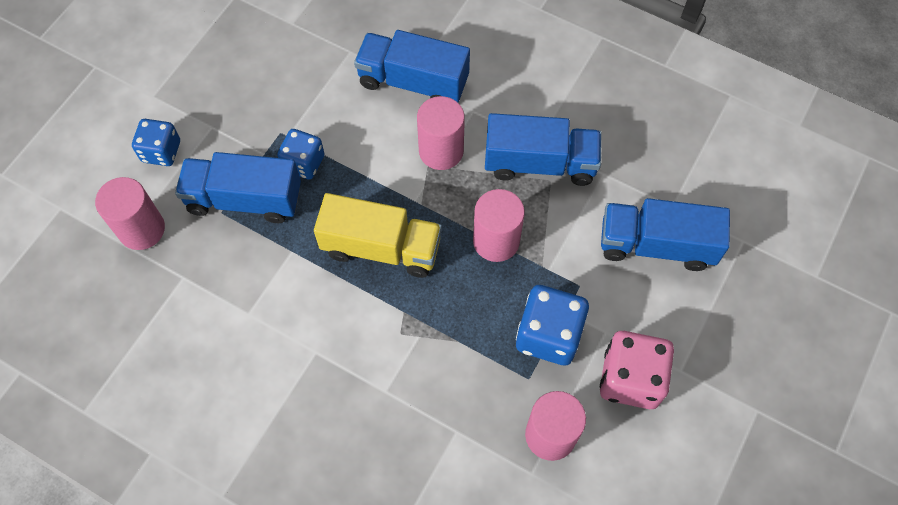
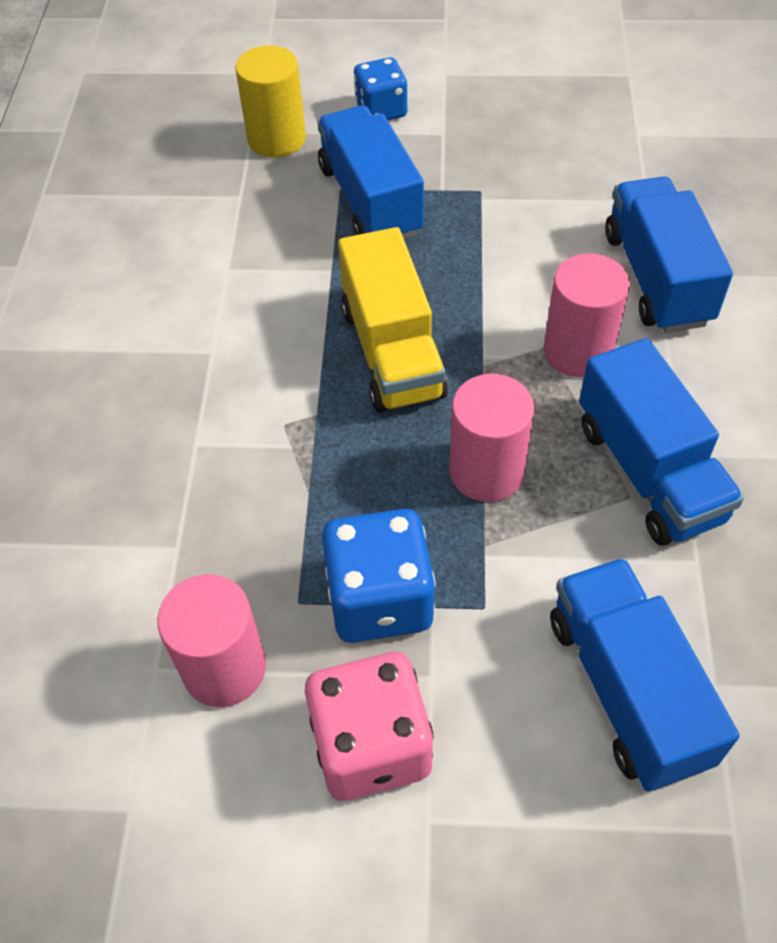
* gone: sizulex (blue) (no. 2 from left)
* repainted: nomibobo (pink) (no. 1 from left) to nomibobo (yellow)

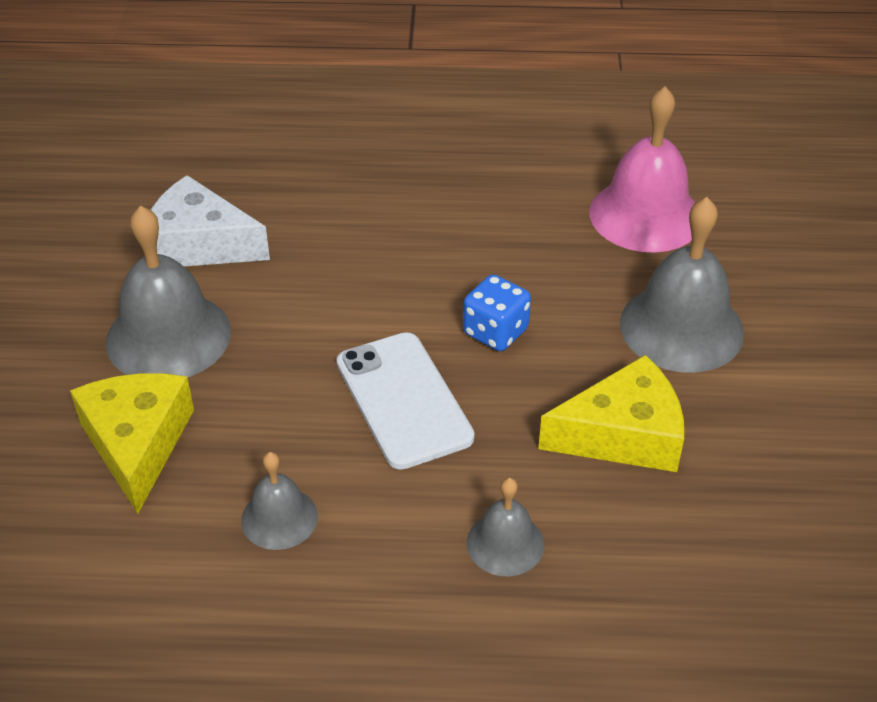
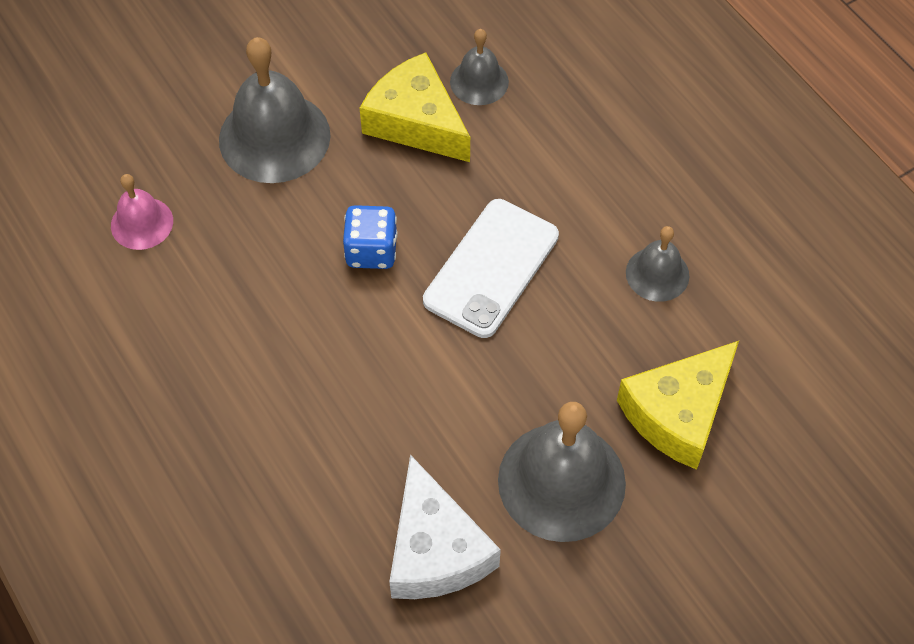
* shifted: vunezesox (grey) (no. 3 from left in the first image) to vunezesox (grey) (no. 2 from left)
* scaled: vunezesox (pink) x0.54

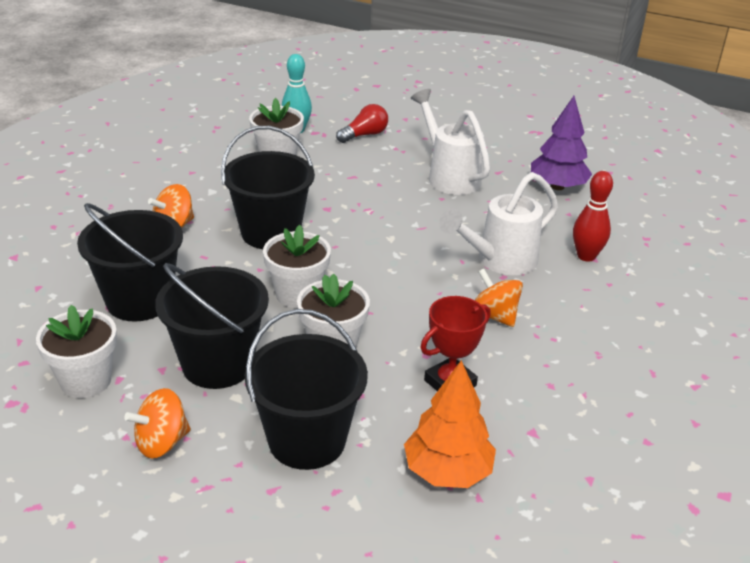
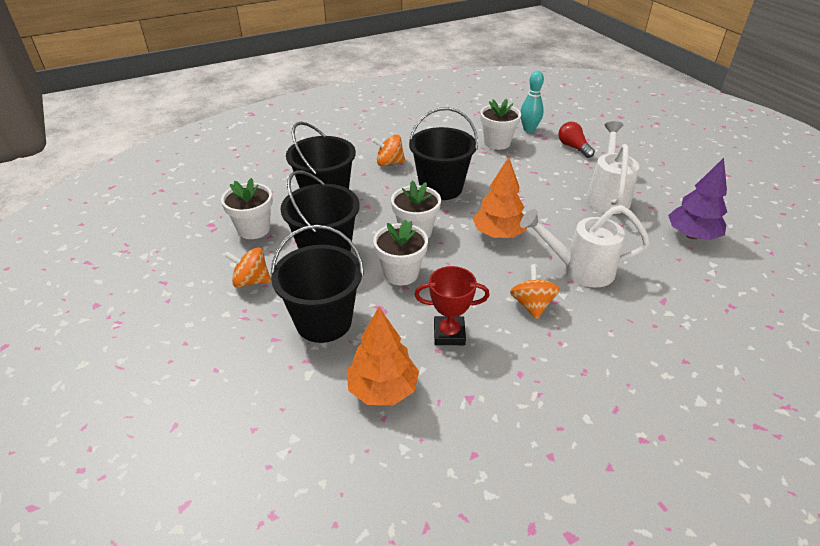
* gone: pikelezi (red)
* new: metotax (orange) (no. 2 from left)
* rotated: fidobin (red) 120 degrees counterclockwise

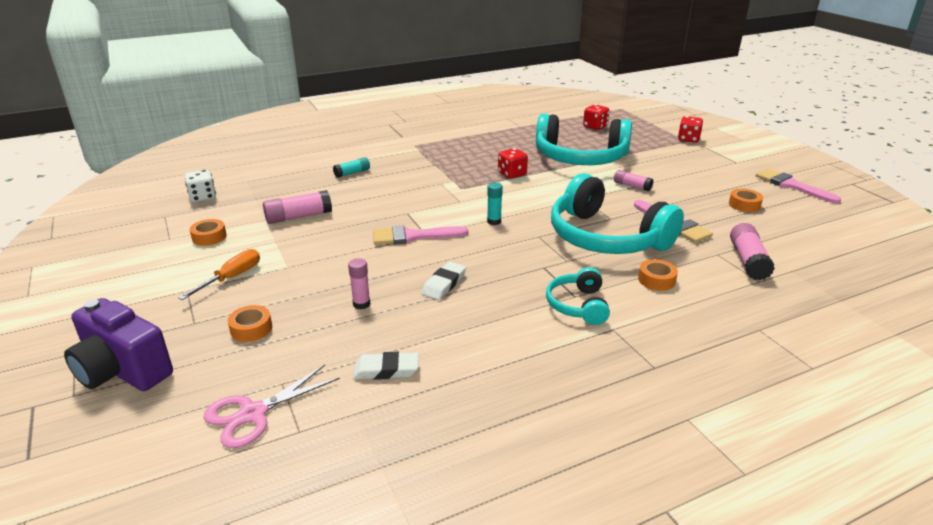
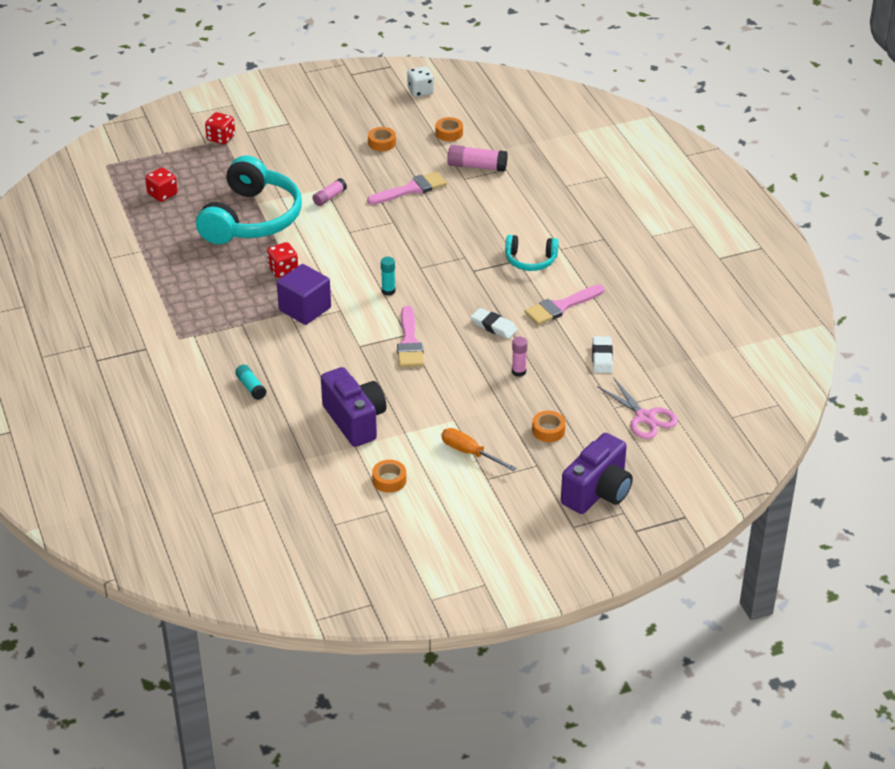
* gone: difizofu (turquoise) (no. 3 from left)
* new: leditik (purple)
* shifted: sizulex (white)
* shifted: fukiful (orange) (no. 3 from left)
* shifted: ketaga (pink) (no. 3 from left)
* swapped: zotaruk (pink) (no. 1 from left) to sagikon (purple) (no. 1 from left)

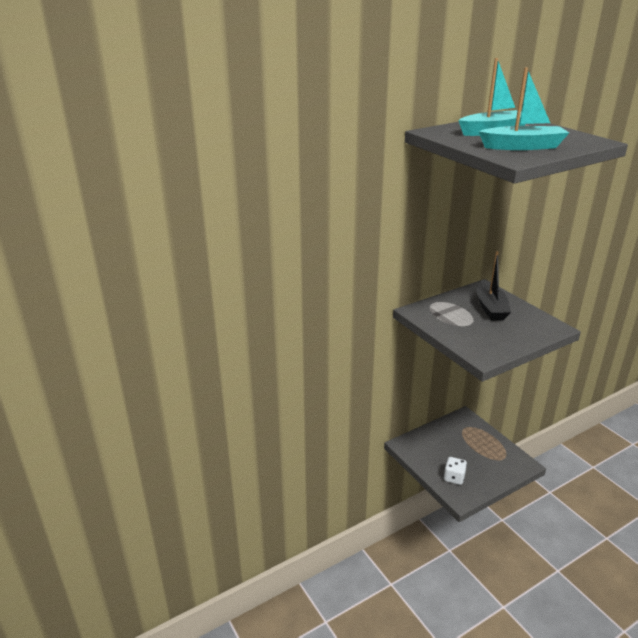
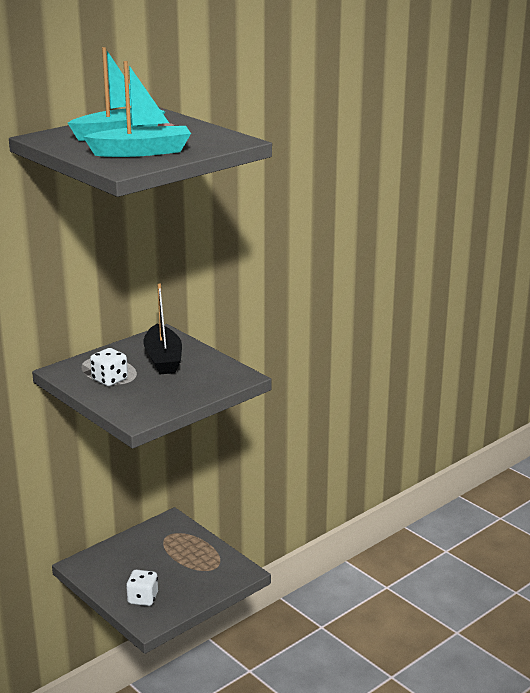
* new: sizulex (white) (no. 1 from left)

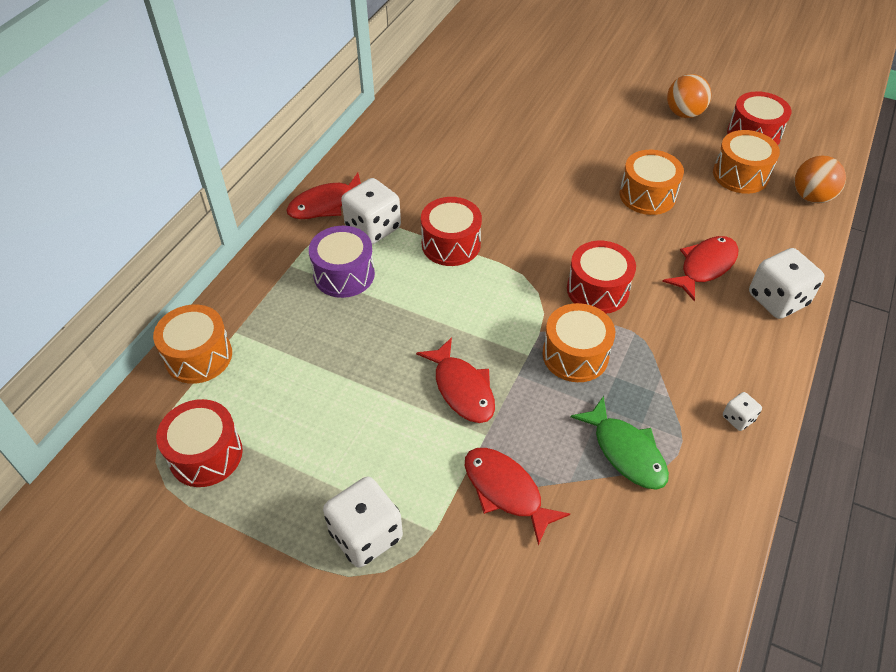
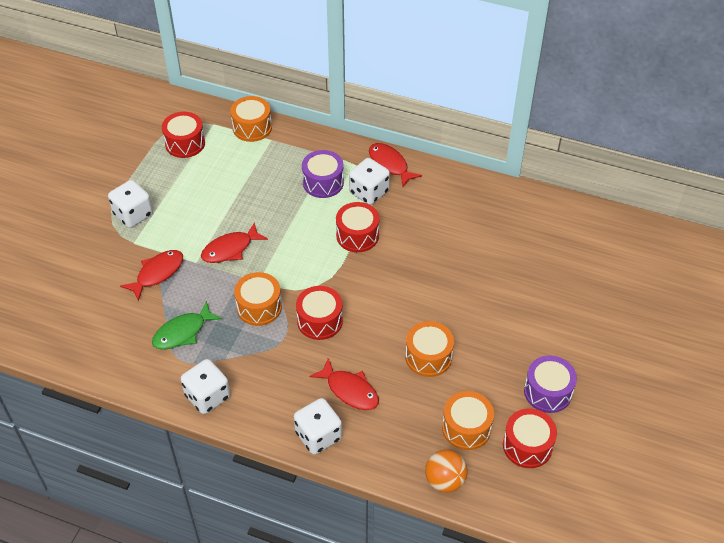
* swapped: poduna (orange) (no. 1 from left) to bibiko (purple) (no. 2 from left)
* scaled: sizulex (white) (no. 3 from left in the first image) x2.05

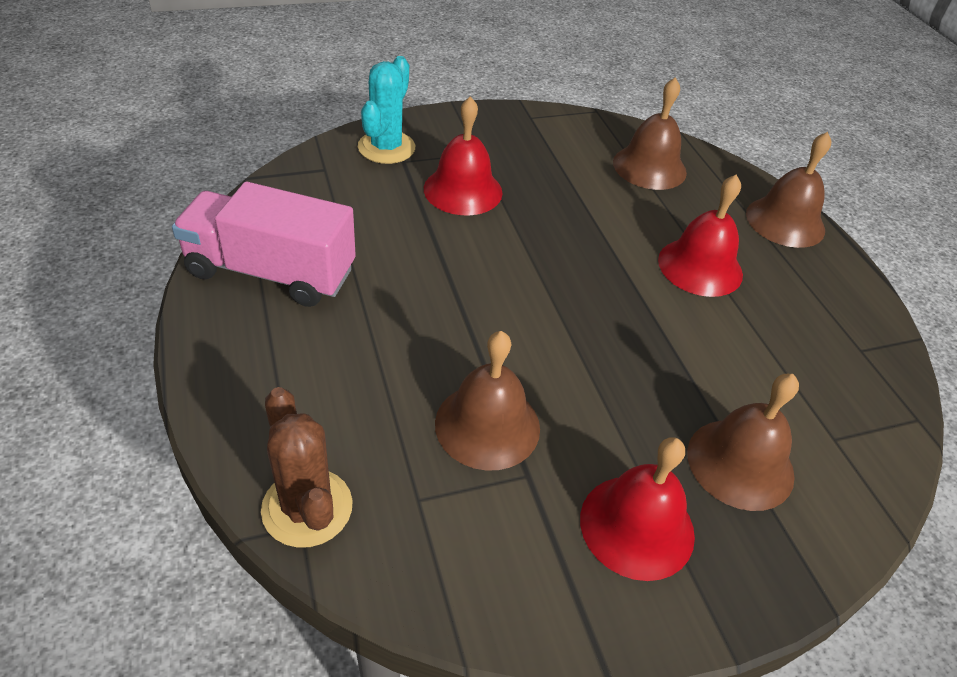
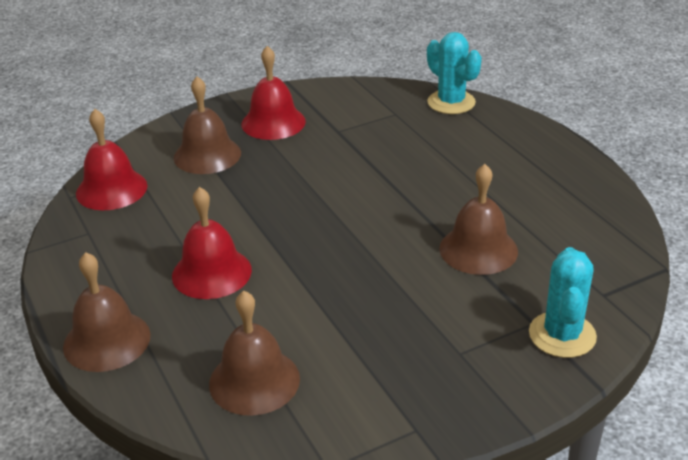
* gone: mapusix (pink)
* shifted: vunezesox (red) (no. 1 from left)
* shifted: vunezesox (brown) (no. 1 from left in the first image) to vunezesox (brown) (no. 4 from left)
* repainted: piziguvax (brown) to piziguvax (turquoise) (no. 1 from left)

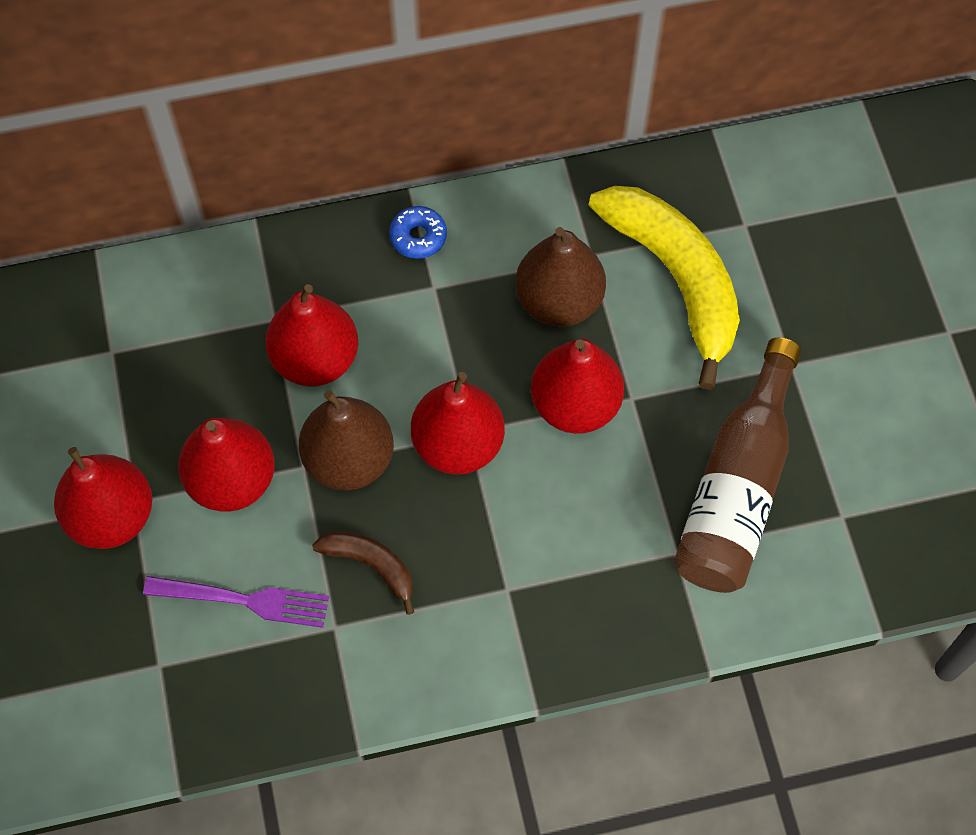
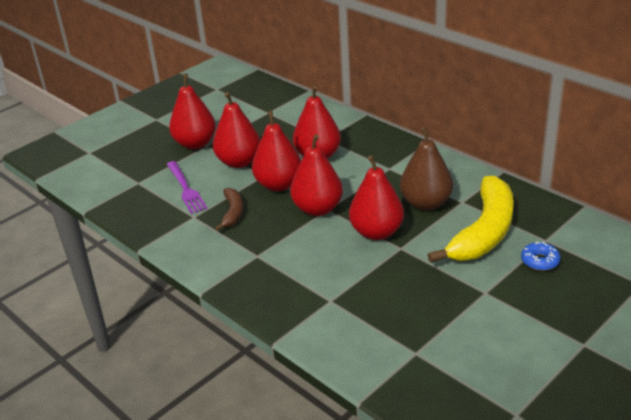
* gone: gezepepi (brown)
* shifted: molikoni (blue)
* repainted: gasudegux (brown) (no. 1 from left) to gasudegux (red) (no. 3 from left)

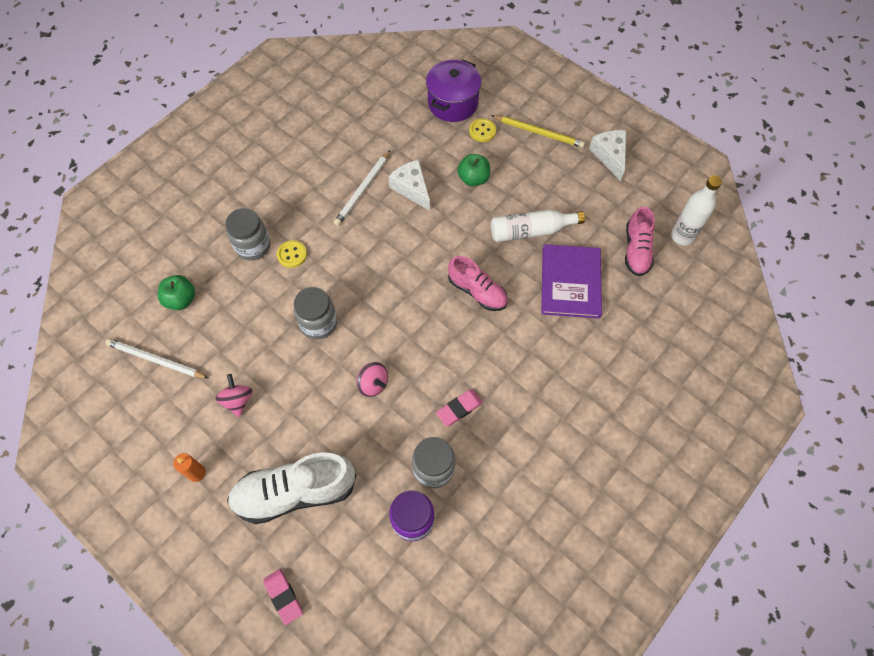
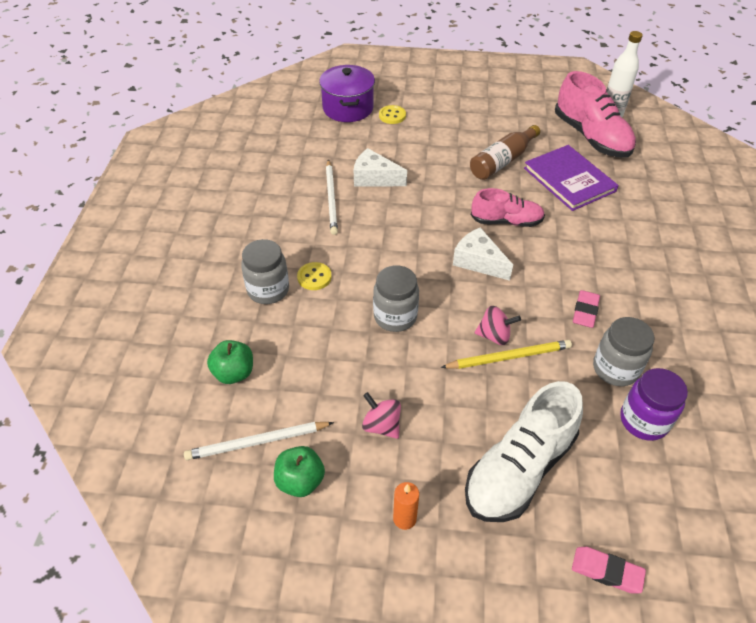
* shifted: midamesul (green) (no. 2 from left)
* shifted: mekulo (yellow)
* shifted: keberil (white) (no. 2 from left)
* repainted: gezepepi (white) (no. 1 from left) to gezepepi (brown)
* scaled: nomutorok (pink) (no. 2 from left) x1.60

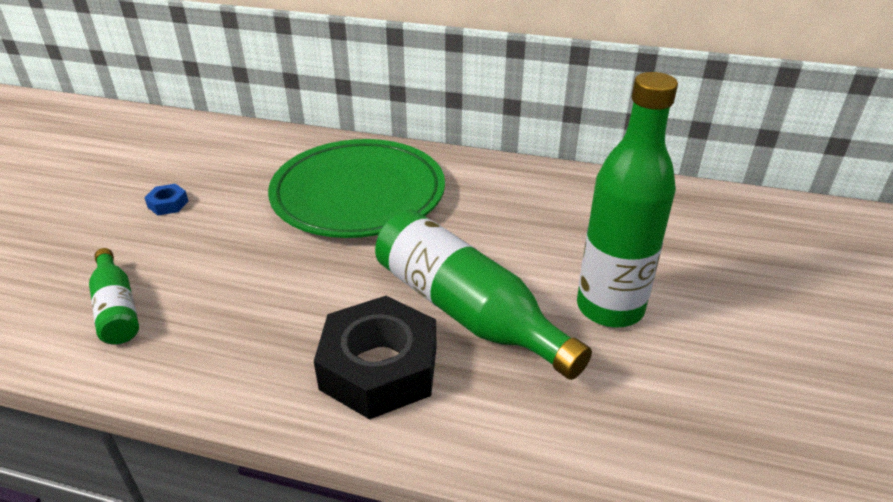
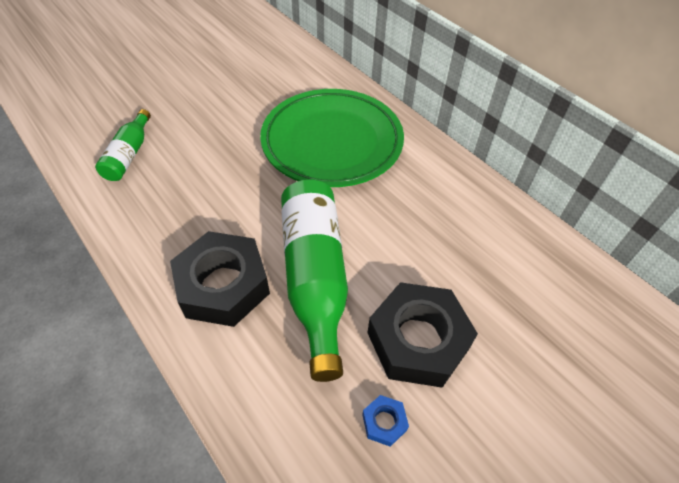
* shifted: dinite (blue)
* swapped: gezepepi (green) (no. 3 from left) to dinite (black) (no. 2 from left)

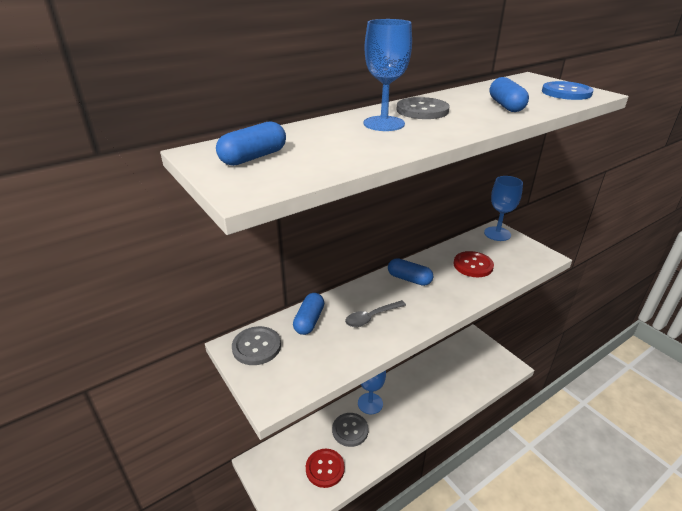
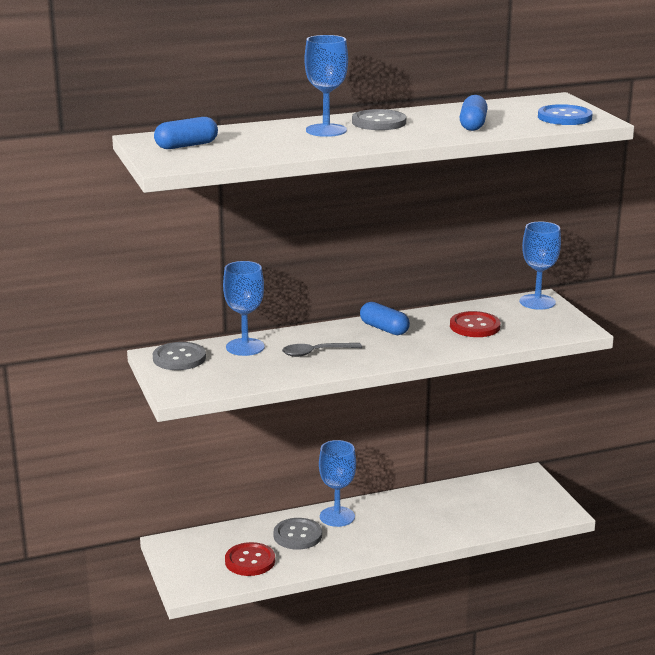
* swapped: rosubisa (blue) (no. 2 from left) to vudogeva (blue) (no. 1 from left)

